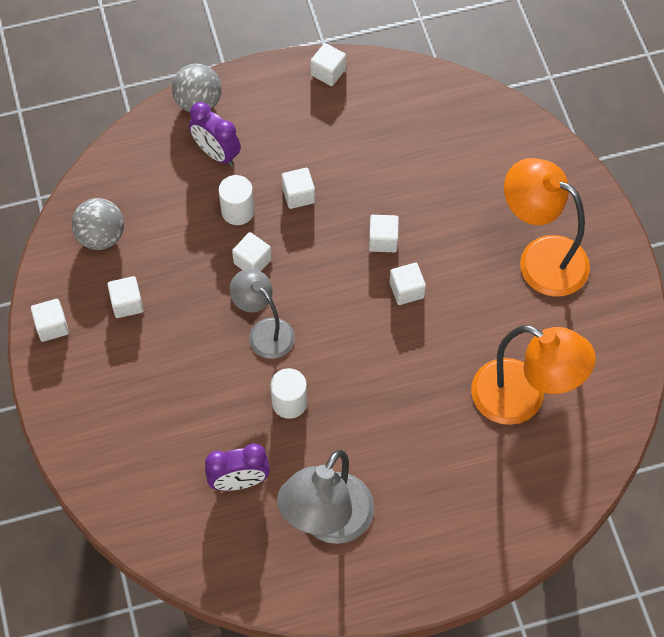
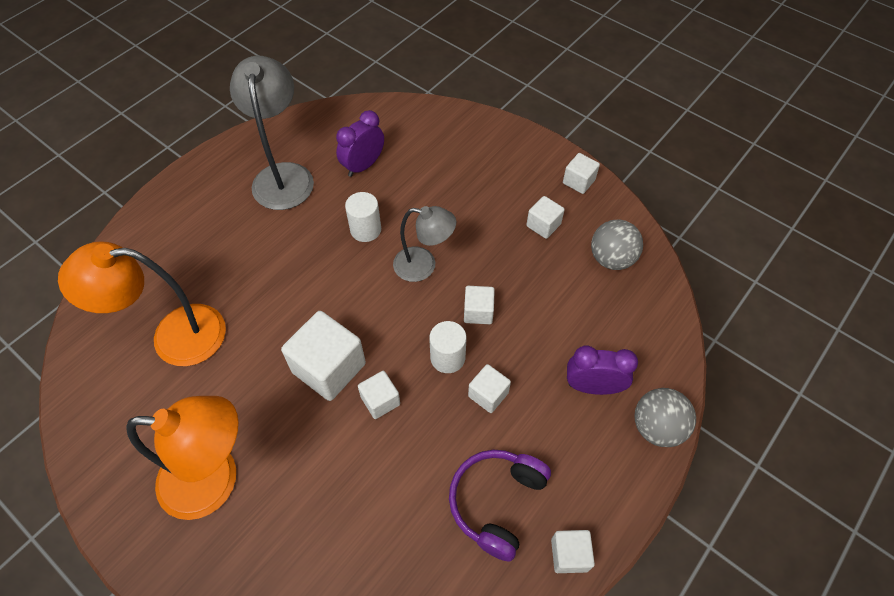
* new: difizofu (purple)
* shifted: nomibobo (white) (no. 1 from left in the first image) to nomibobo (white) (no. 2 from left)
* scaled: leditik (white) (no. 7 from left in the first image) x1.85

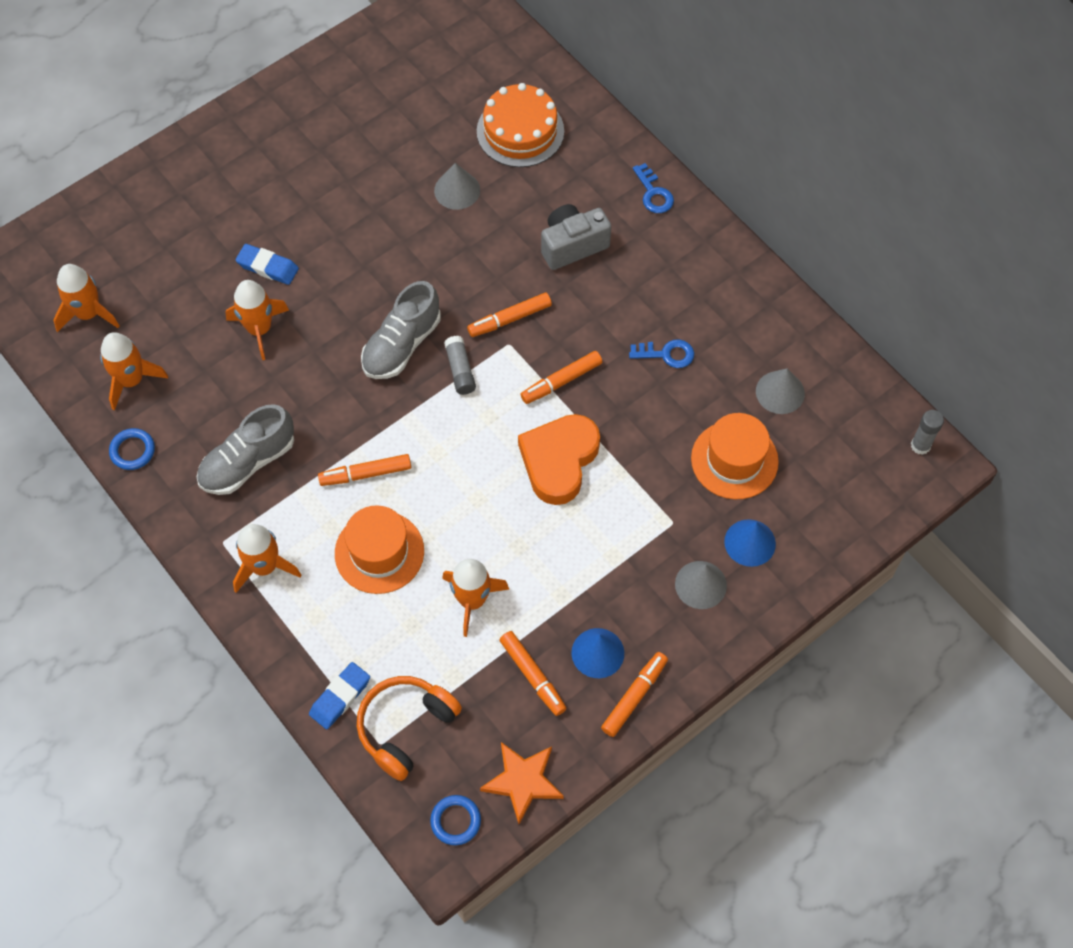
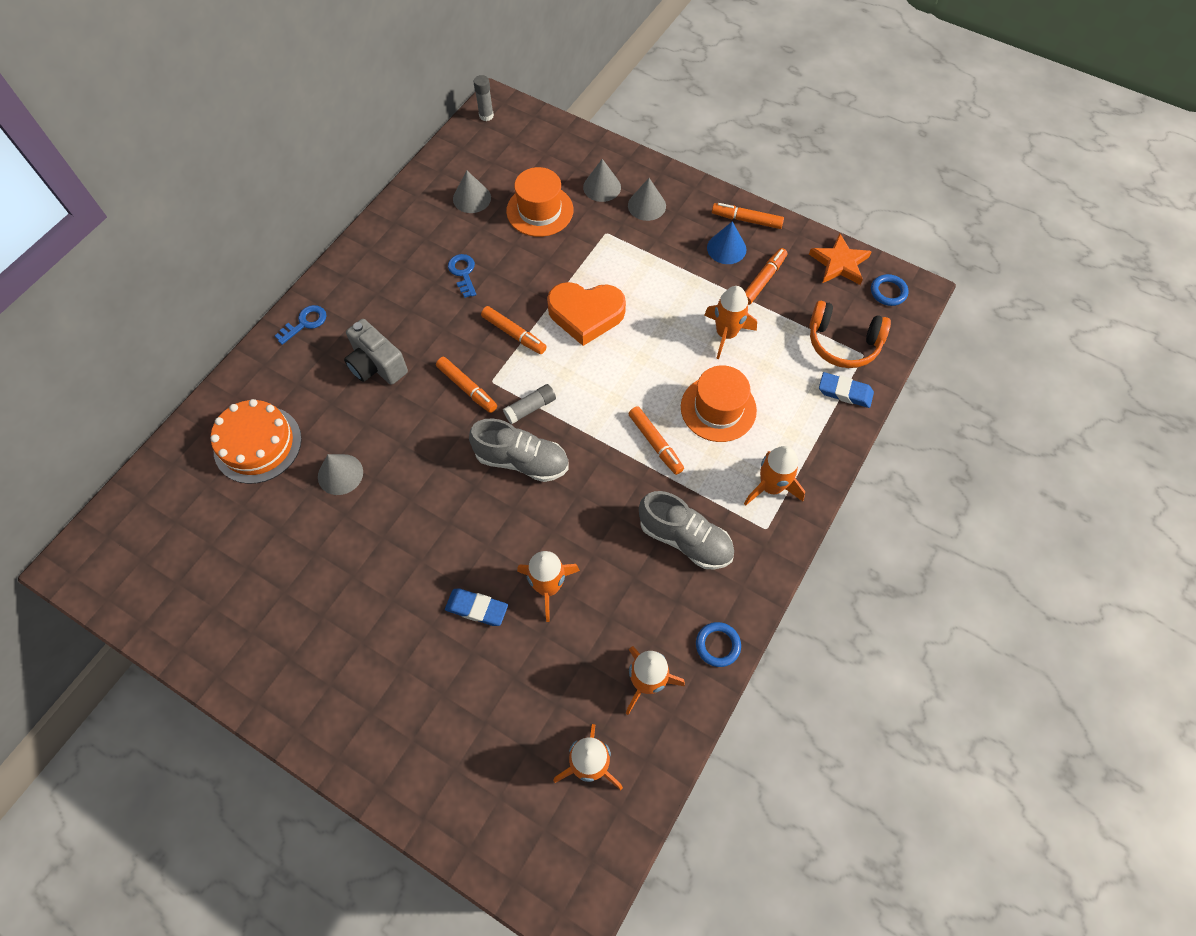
* repainted: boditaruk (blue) (no. 2 from left) to boditaruk (grey) (no. 3 from left)
* rotated: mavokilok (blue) (no. 1 from left) 75 degrees counterclockwise

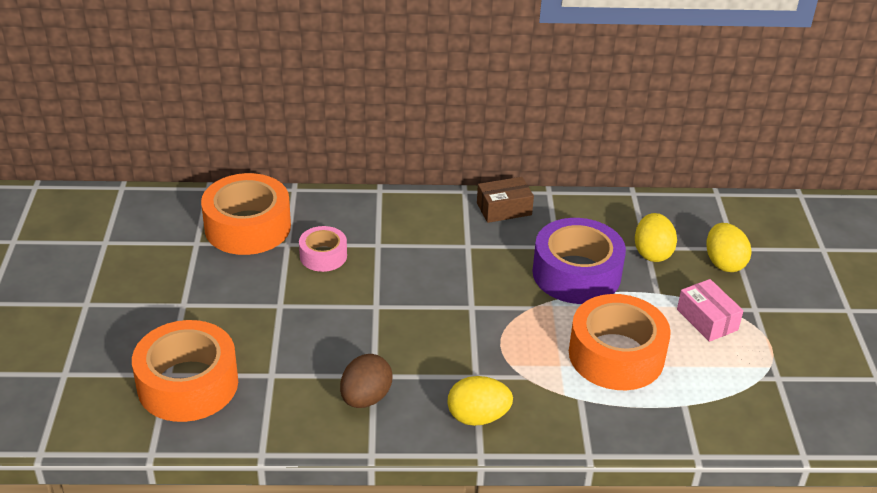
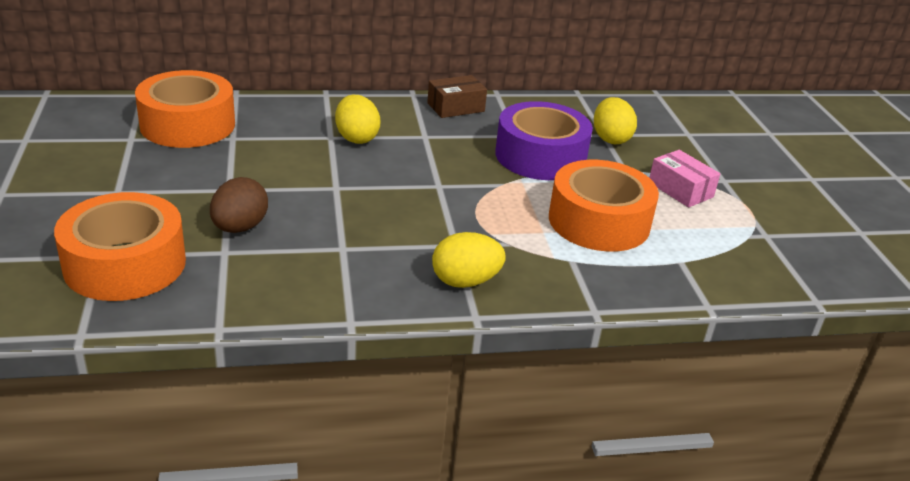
* gone: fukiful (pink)
* shifted: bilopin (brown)
* shifted: bilopin (yellow) (no. 3 from left in the first image) to bilopin (yellow) (no. 1 from left)

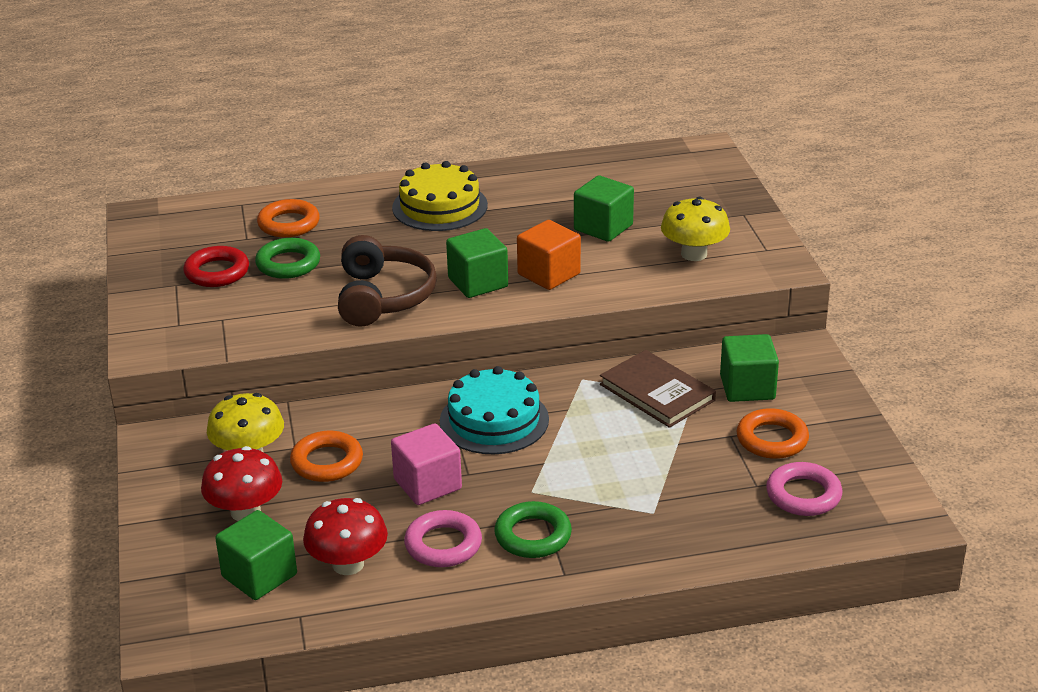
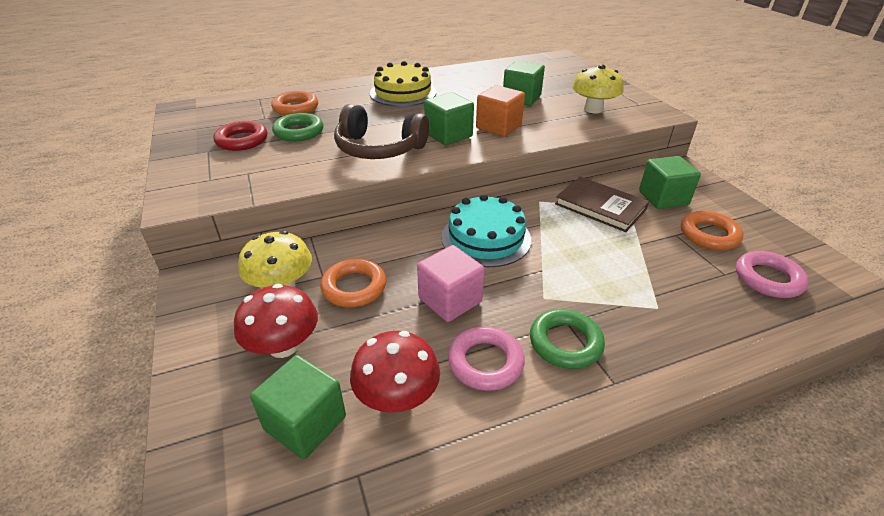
* rotated: difizofu (brown) 120 degrees clockwise

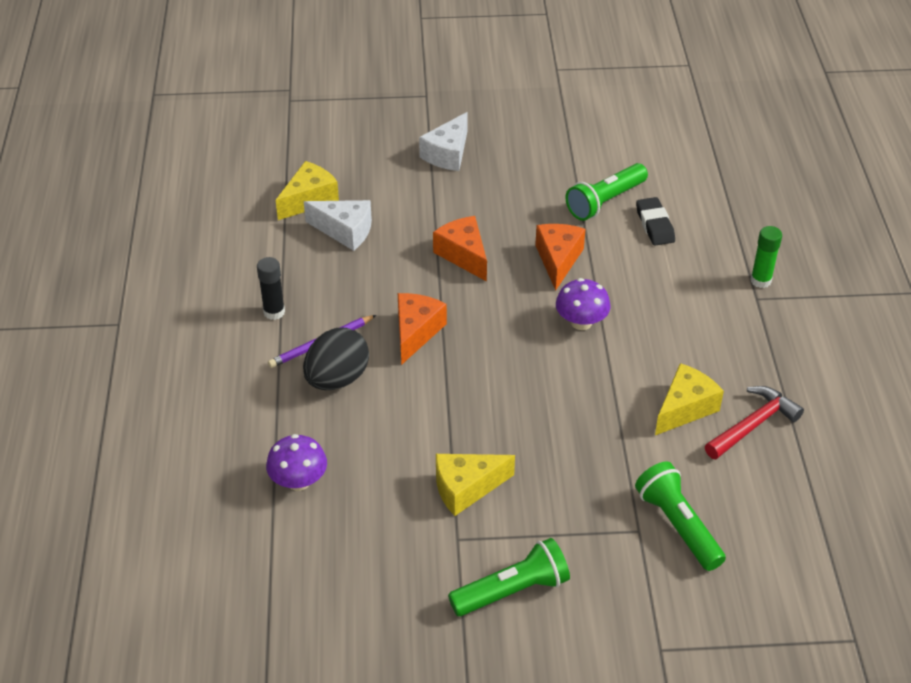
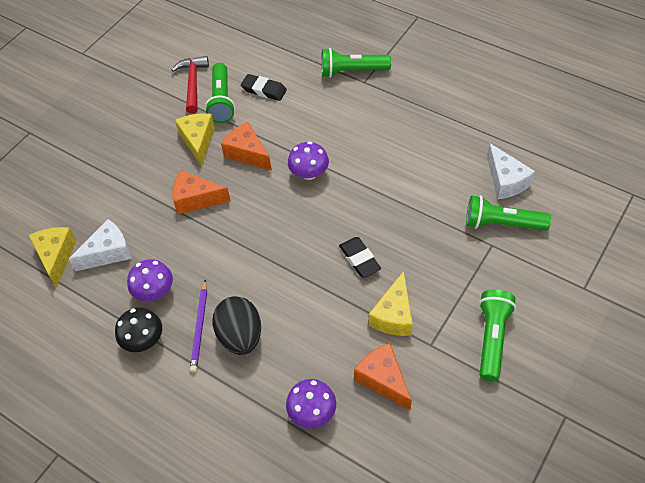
* new: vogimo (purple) (no. 1 from left)
* new: mavokilok (black) (no. 2 from left)
* shifted: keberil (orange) (no. 1 from left in the first image) to keberil (orange) (no. 3 from left)
* shifted: keberil (white) (no. 2 from left)
* shifted: keberil (yellow) (no. 3 from left in the first image) to keberil (yellow) (no. 2 from left)
* shifted: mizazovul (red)
* swapped: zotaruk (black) to vogimo (black)
* swapped: zotaruk (green) to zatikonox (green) (no. 2 from left)

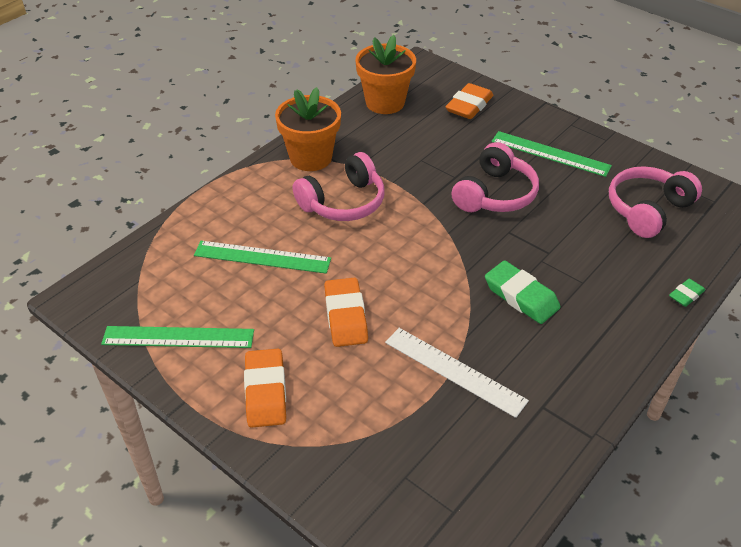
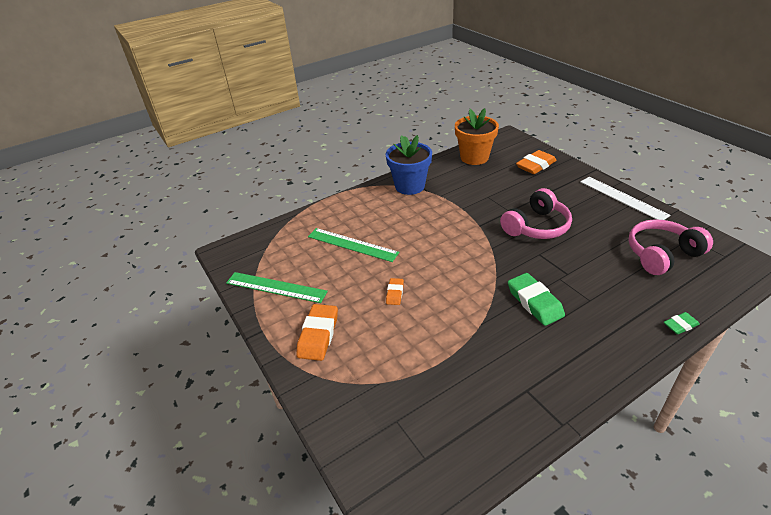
* gone: difizofu (pink) (no. 1 from left)
* gone: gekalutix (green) (no. 3 from left)
* shifted: gekalutix (white)
* repainted: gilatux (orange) (no. 1 from left) to gilatux (blue)
* scaled: mavokilok (orange) (no. 2 from left) x0.55

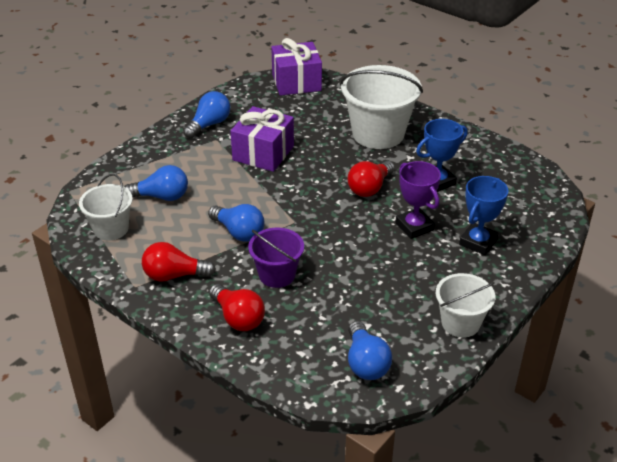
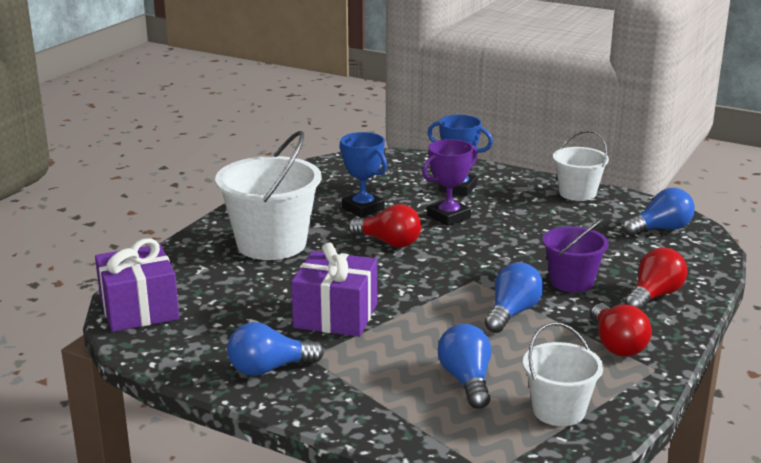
* rotated: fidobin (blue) (no. 2 from left in the first image) 45 degrees counterclockwise

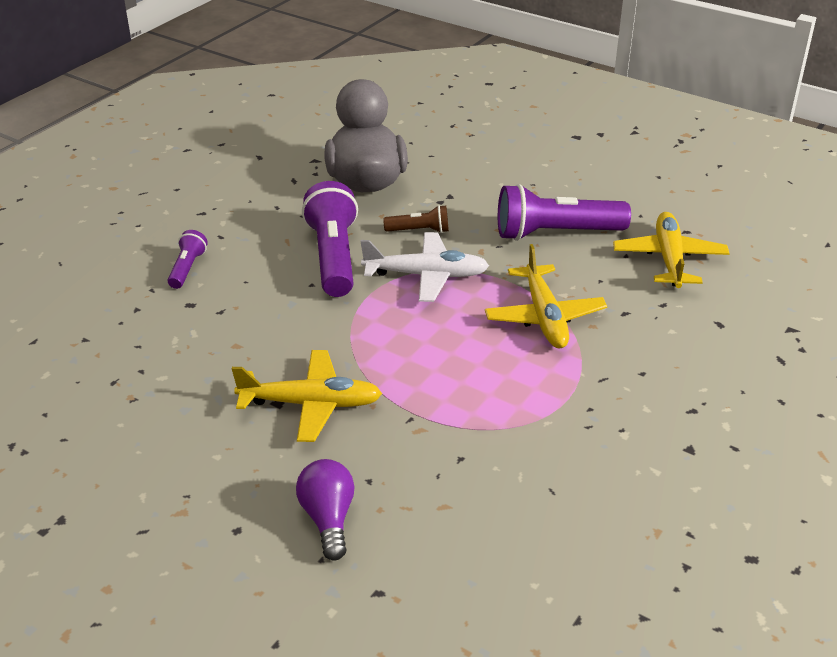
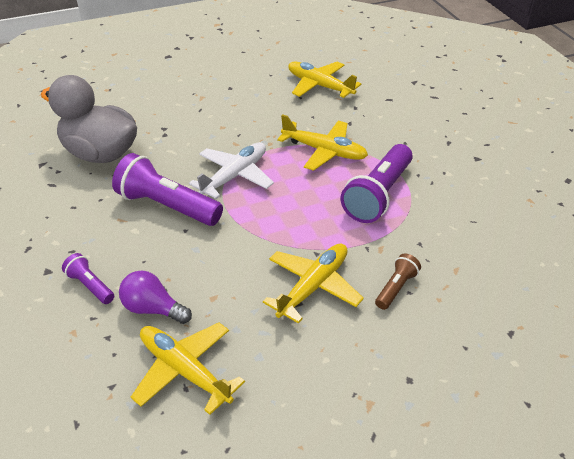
* new: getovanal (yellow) (no. 1 from left)
* shifted: fidobin (purple)
* shifted: zatikonox (brown)
* shifted: zatikonox (purple) (no. 3 from left)

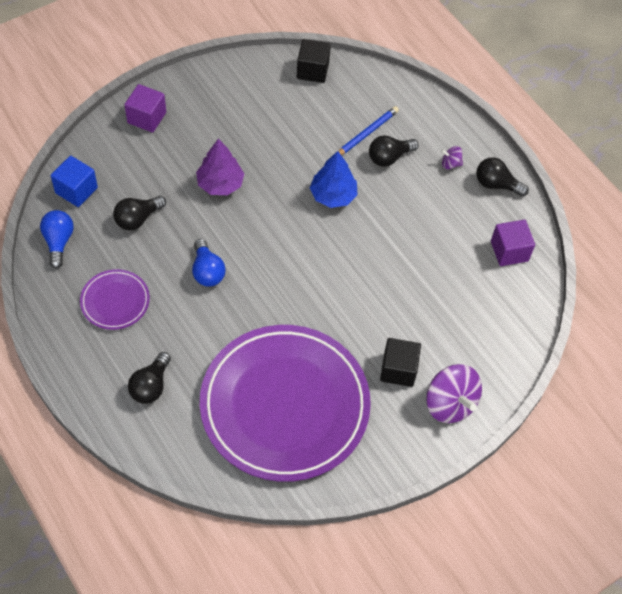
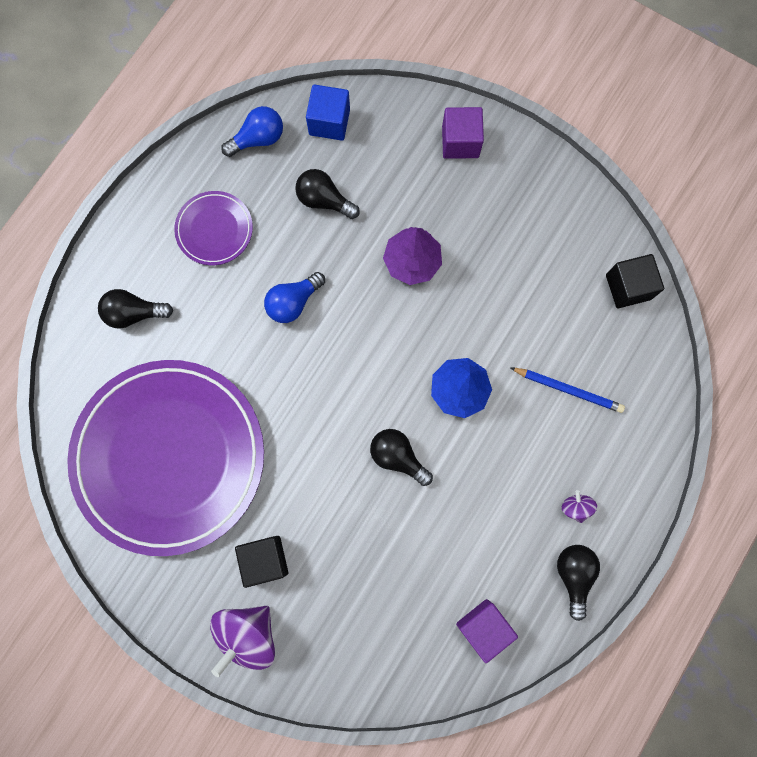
* shifted: fidobin (black) (no. 3 from left)

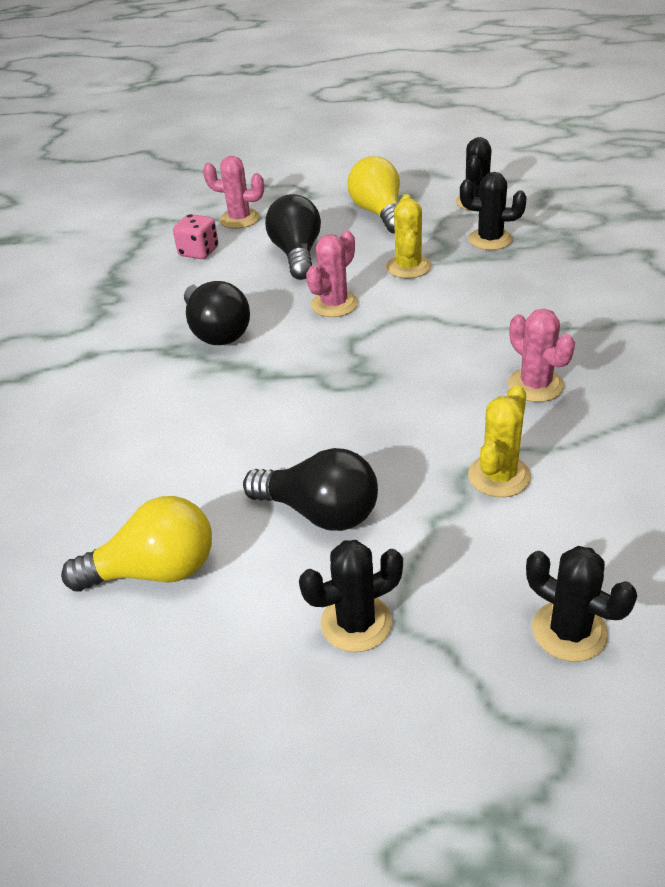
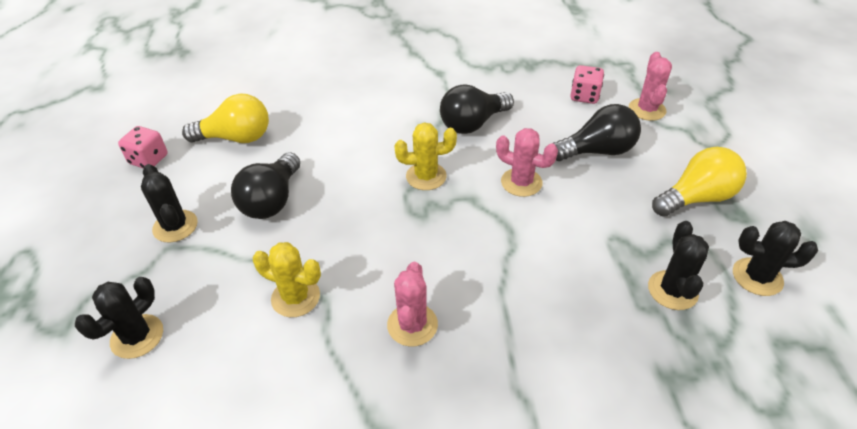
* new: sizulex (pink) (no. 1 from left)
* shifted: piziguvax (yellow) (no. 1 from left in the first image) to piziguvax (yellow) (no. 2 from left)
* rotated: fidobin (yellow) (no. 1 from left) 75 degrees counterclockwise
* rotated: piziguvax (pink) (no. 3 from left in the first image) 45 degrees counterclockwise

